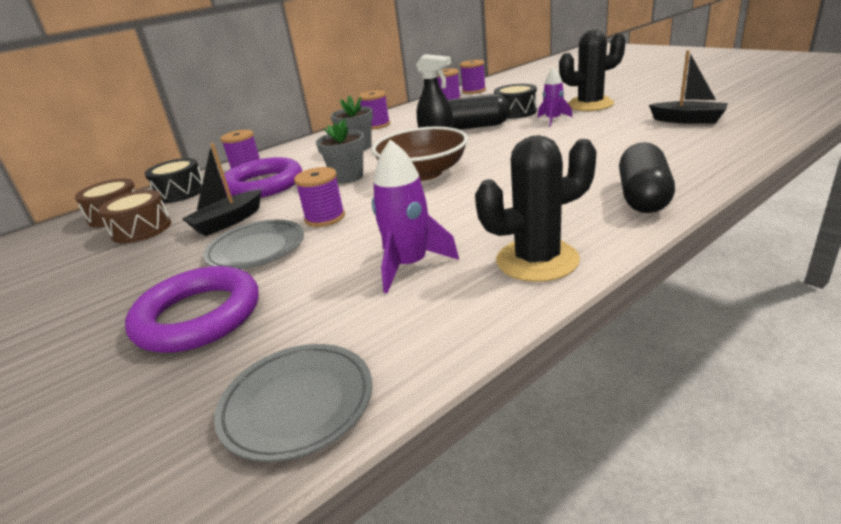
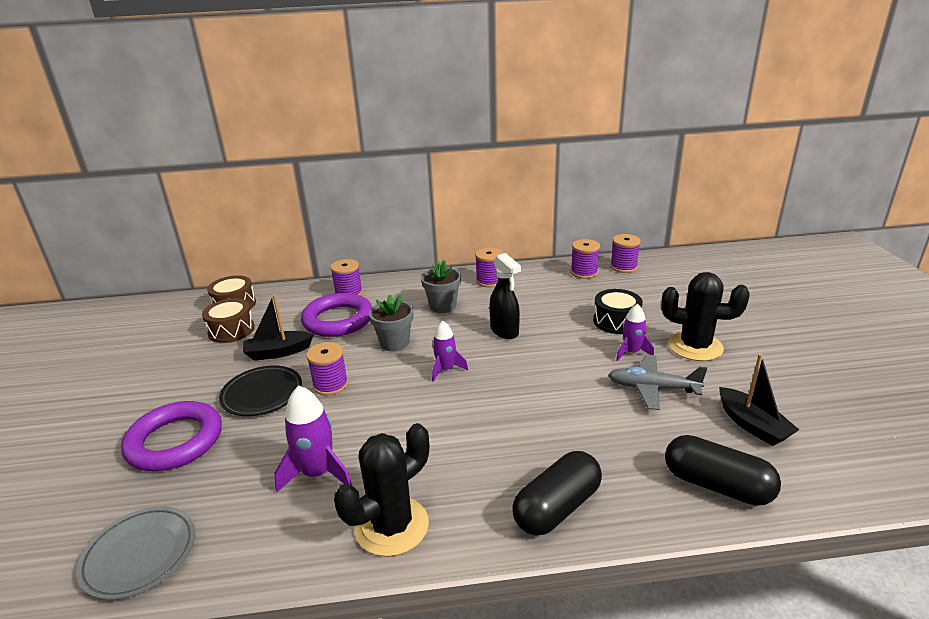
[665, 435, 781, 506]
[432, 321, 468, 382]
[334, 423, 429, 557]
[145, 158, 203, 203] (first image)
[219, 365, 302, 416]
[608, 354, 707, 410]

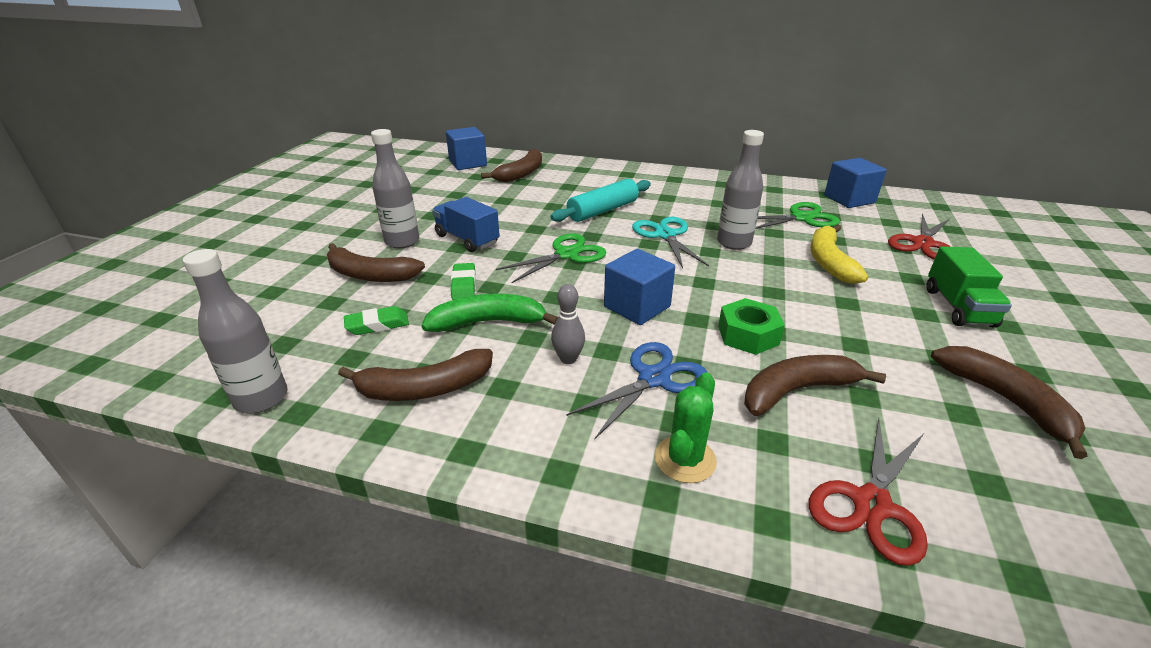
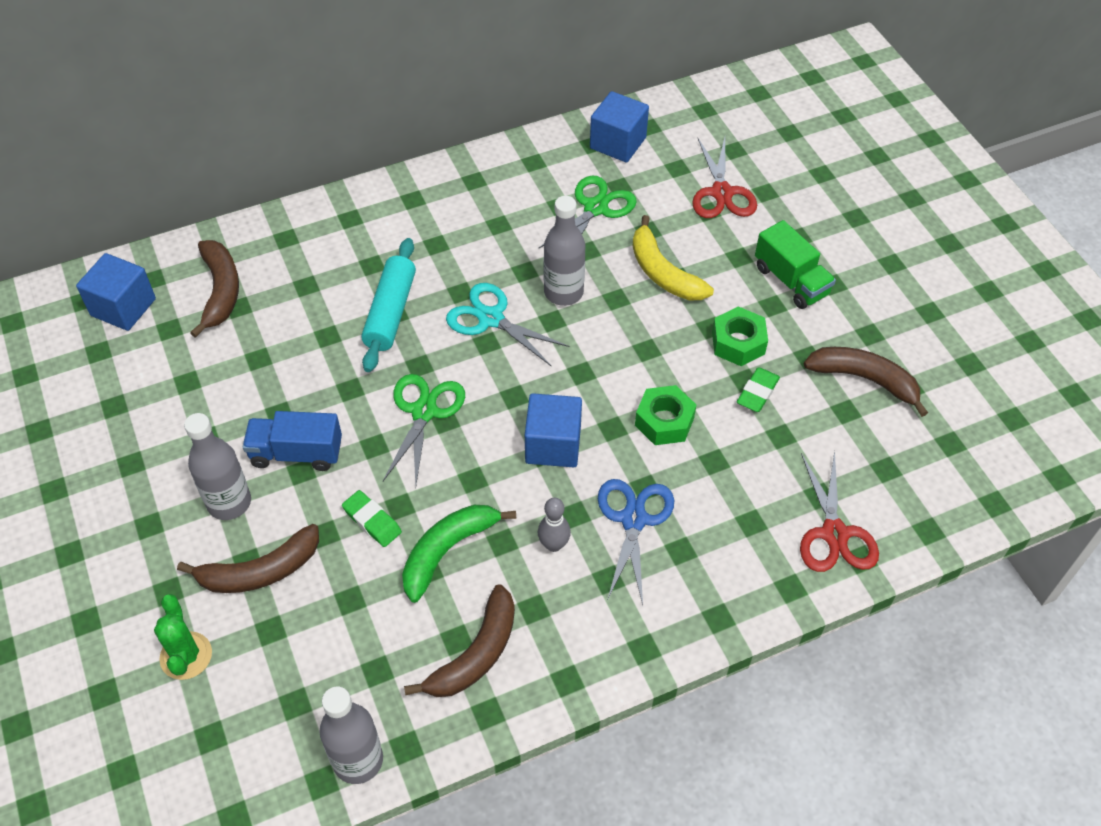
[737, 367, 780, 412]
[744, 355, 886, 416] (first image)
[154, 594, 212, 680]
[712, 306, 768, 366]

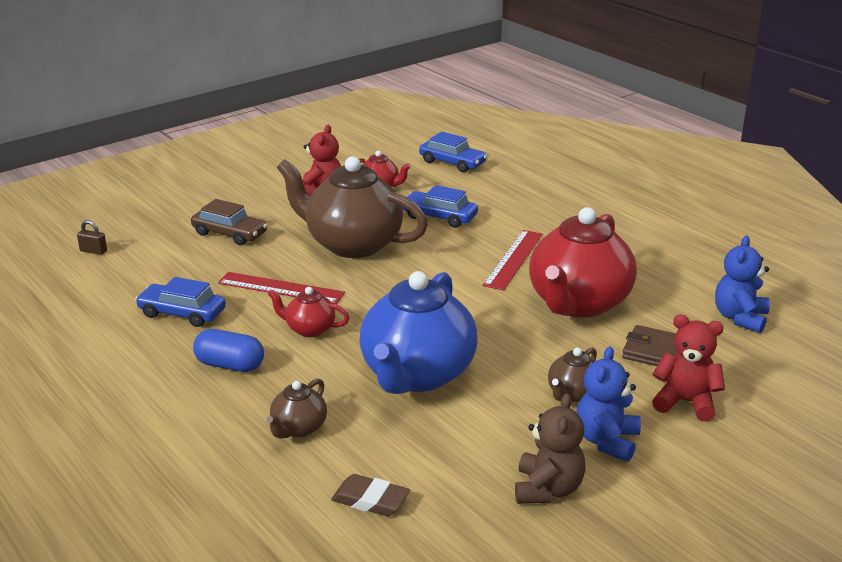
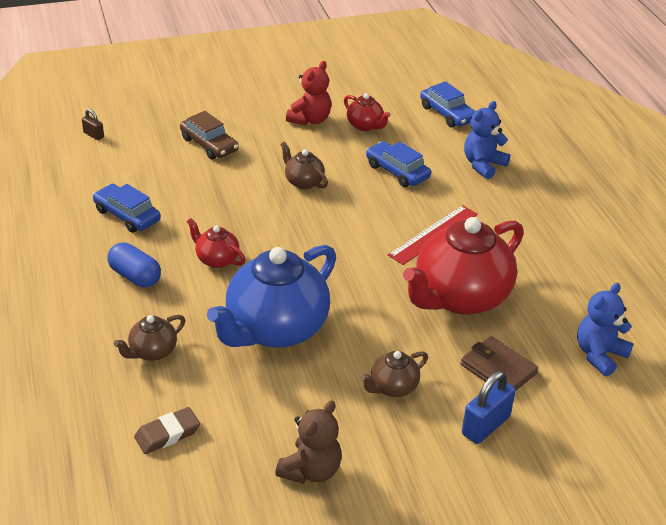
[280, 142, 328, 189]
[218, 272, 345, 304] (first image)
[462, 371, 515, 444]
[464, 101, 510, 179]
[134, 407, 200, 454]

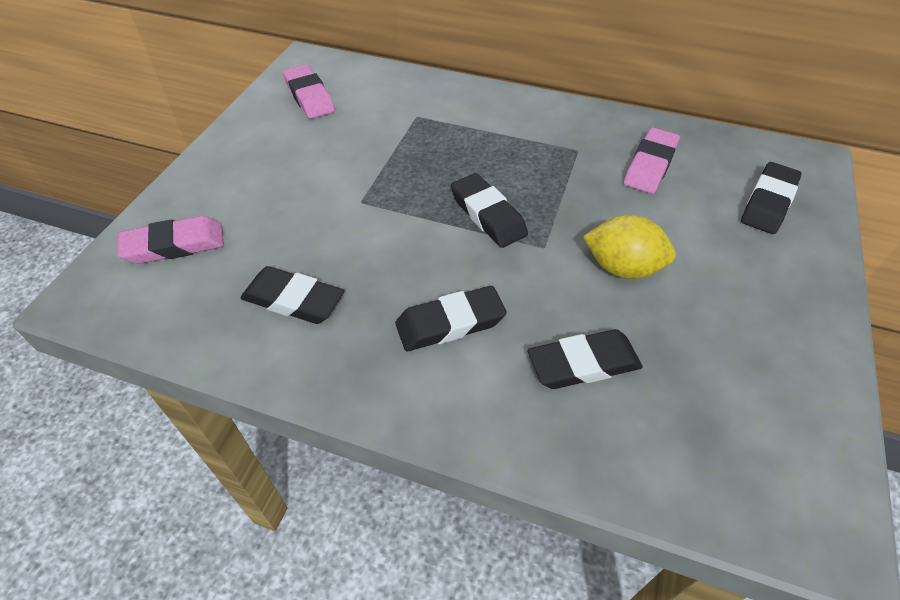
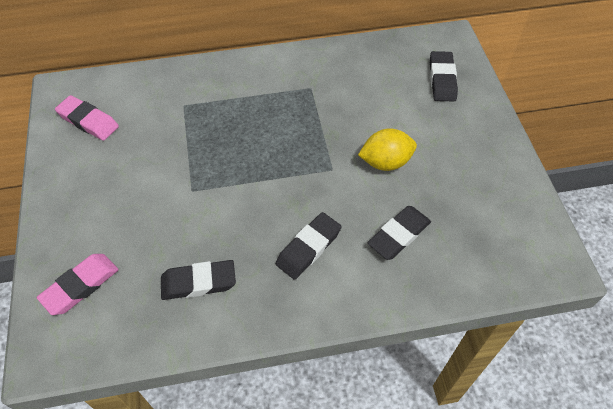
[624, 127, 680, 194] (first image)
[451, 173, 528, 248] (first image)

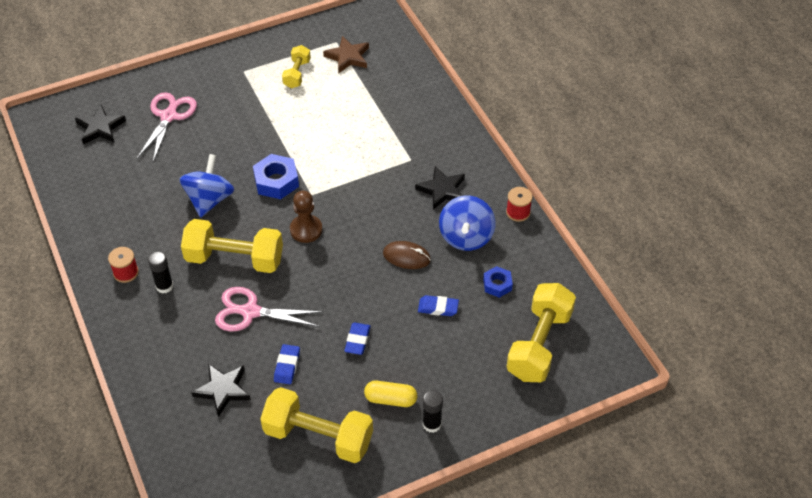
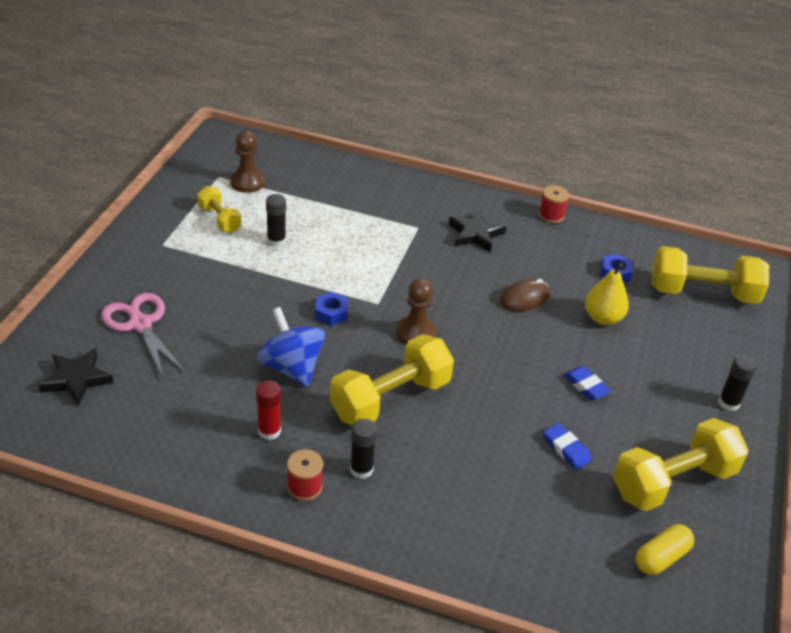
[230, 131, 265, 193]
[315, 292, 348, 325]
[439, 196, 496, 251] (first image)
[652, 246, 769, 304]
[215, 287, 323, 332] (first image)
[585, 263, 629, 325]
[191, 364, 251, 417] (first image)
[636, 524, 694, 575]
[266, 194, 286, 247]
[256, 381, 281, 440]

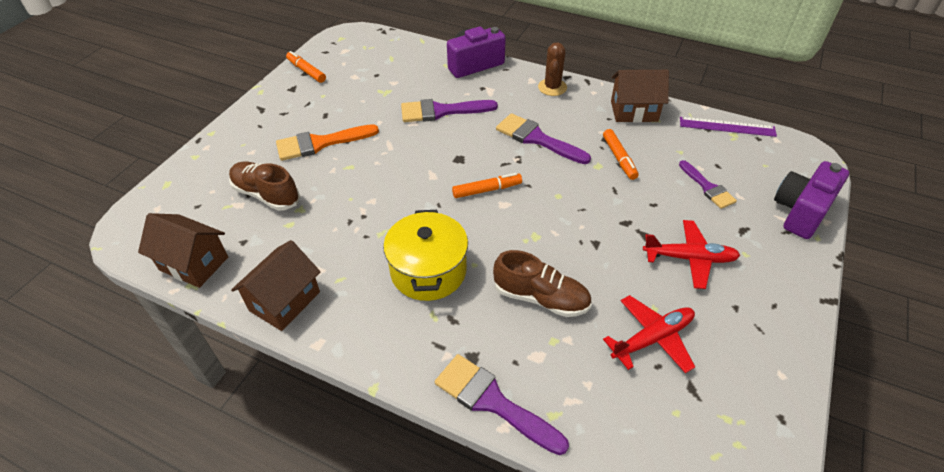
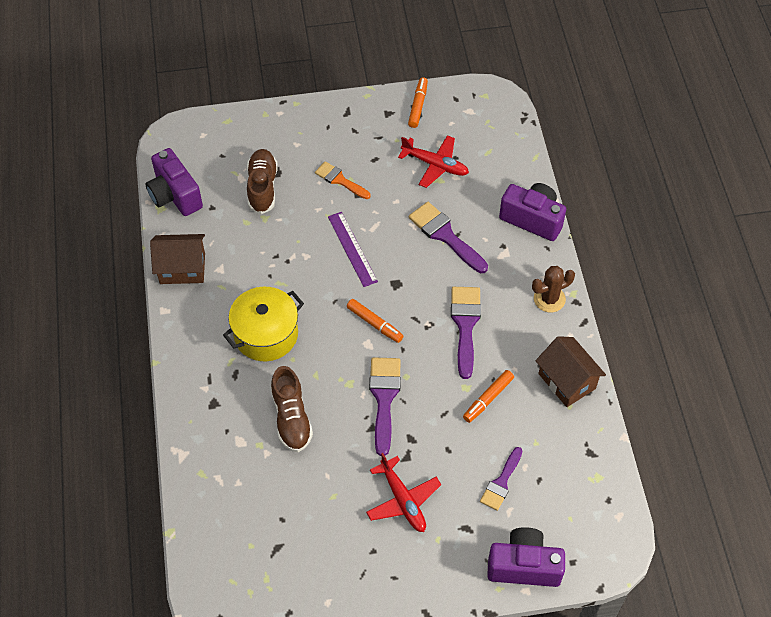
[328, 212, 378, 287]
[315, 161, 371, 199]
[145, 148, 203, 216]
[398, 135, 469, 188]
[369, 357, 401, 456]

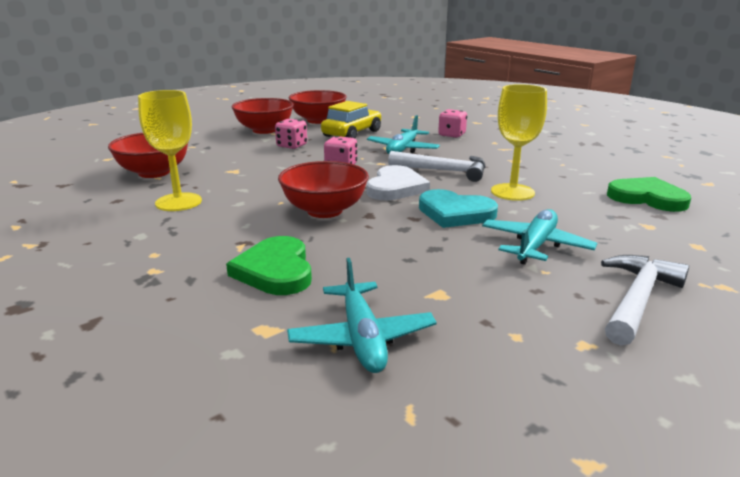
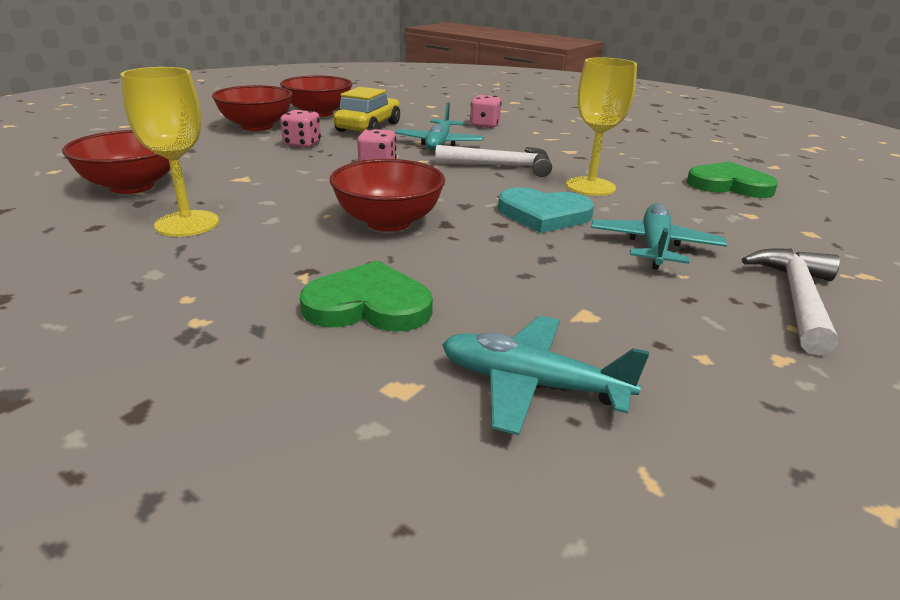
[366, 165, 430, 200] (first image)
[300, 261, 433, 332]
[442, 316, 649, 435]

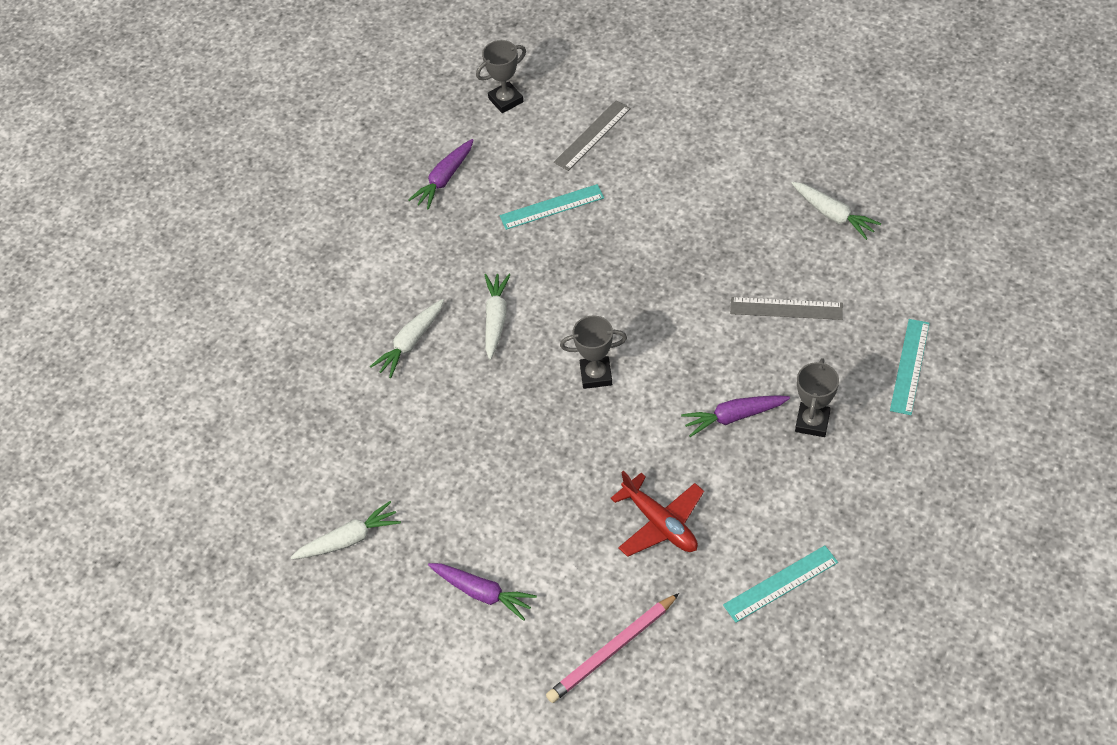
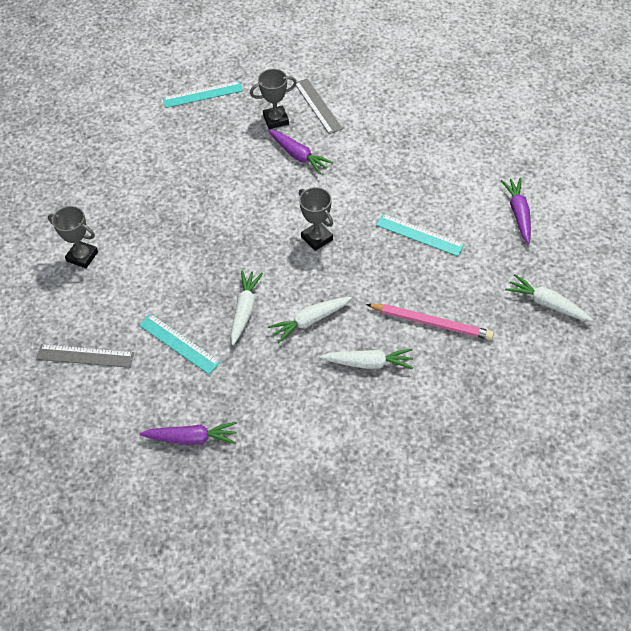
[48, 206, 98, 268]
[231, 270, 263, 345]
[296, 78, 343, 134]
[611, 471, 704, 557] (first image)
[376, 214, 465, 256]
[366, 304, 494, 340]

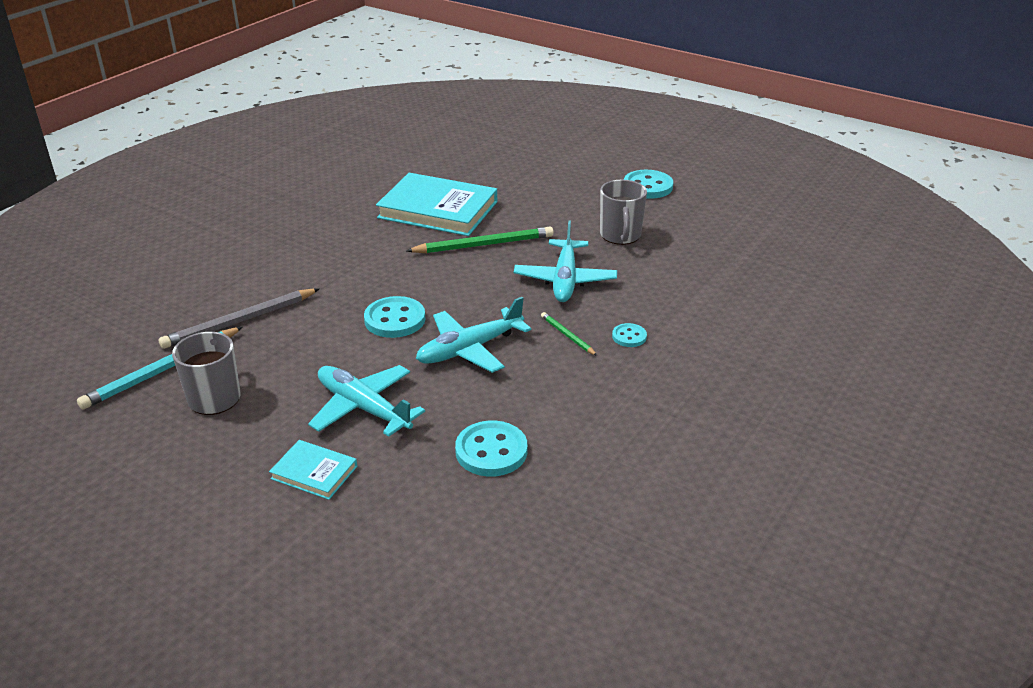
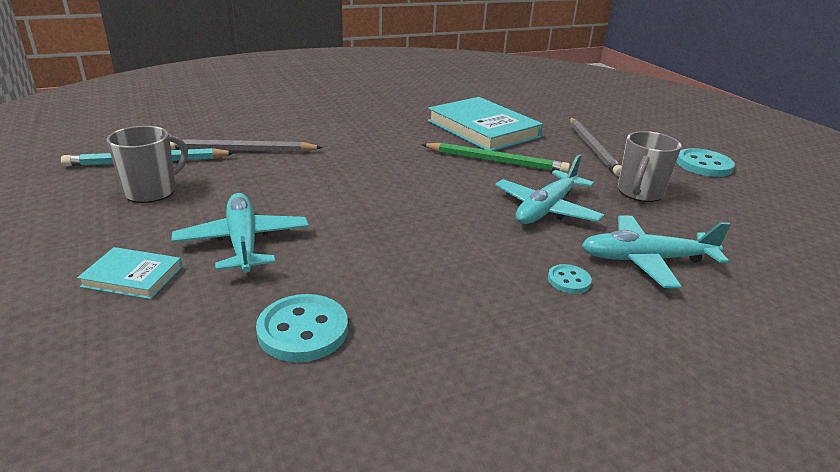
[364, 296, 425, 338] (first image)
[581, 215, 731, 288]
[541, 312, 597, 356] (first image)
[77, 247, 182, 299]
[569, 118, 622, 176]

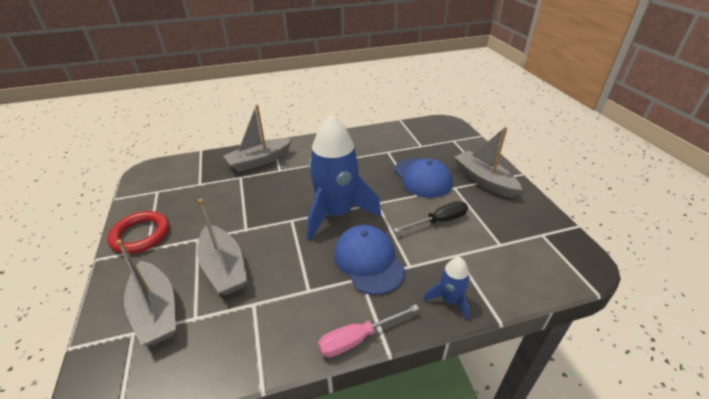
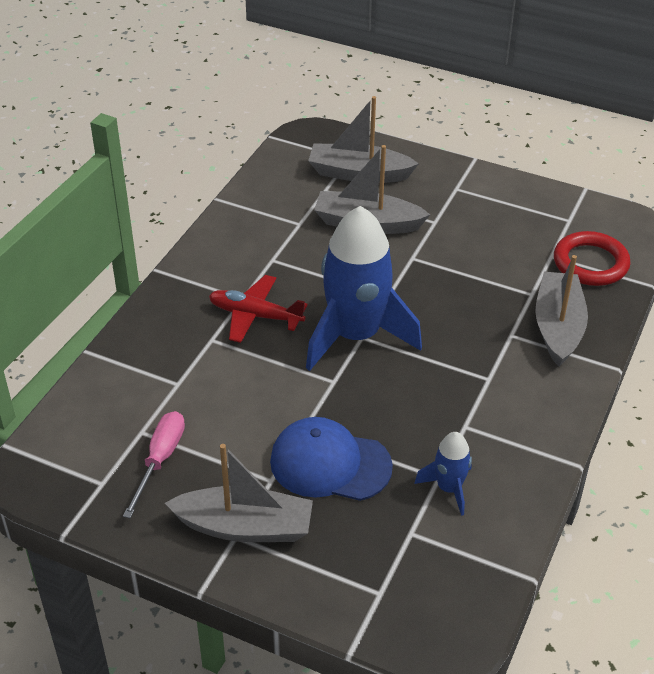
[393, 201, 468, 233] (first image)
[554, 231, 631, 286]
[209, 275, 308, 343]
[414, 432, 472, 516]
[123, 411, 185, 518]

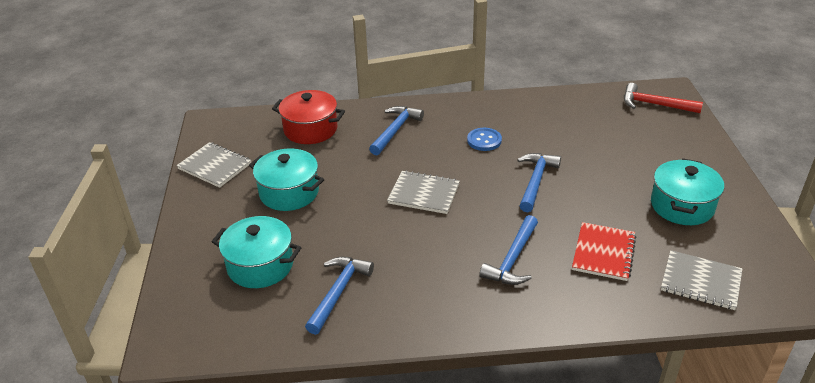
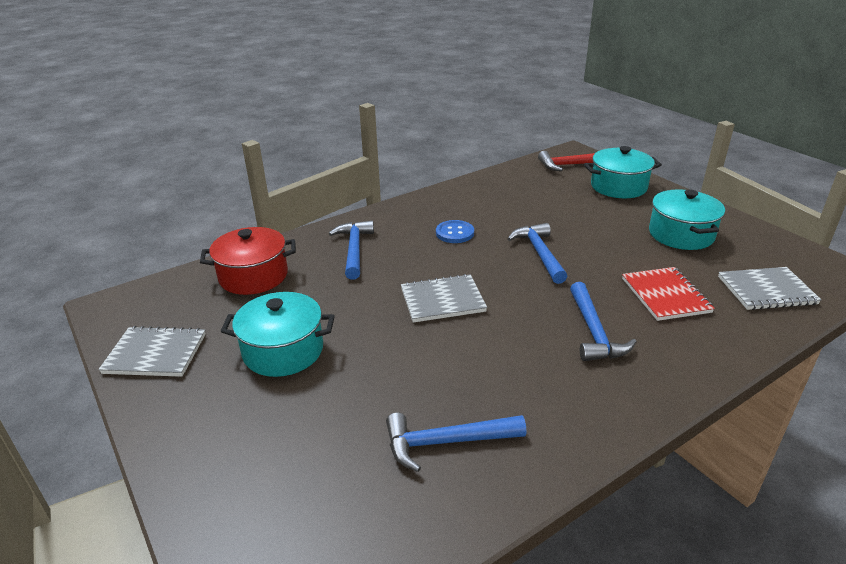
[584, 146, 662, 198]
[386, 413, 526, 472]

